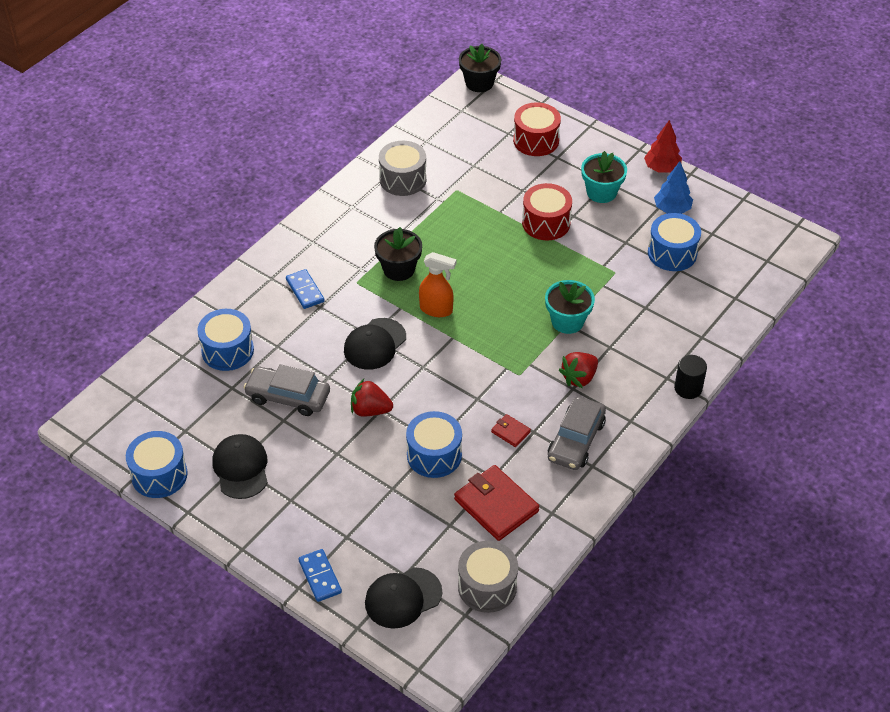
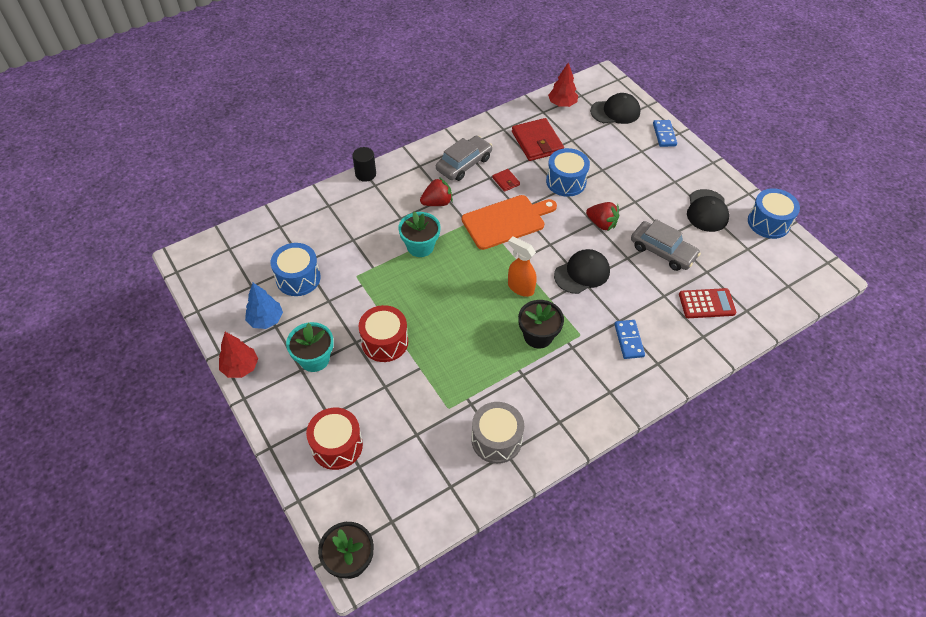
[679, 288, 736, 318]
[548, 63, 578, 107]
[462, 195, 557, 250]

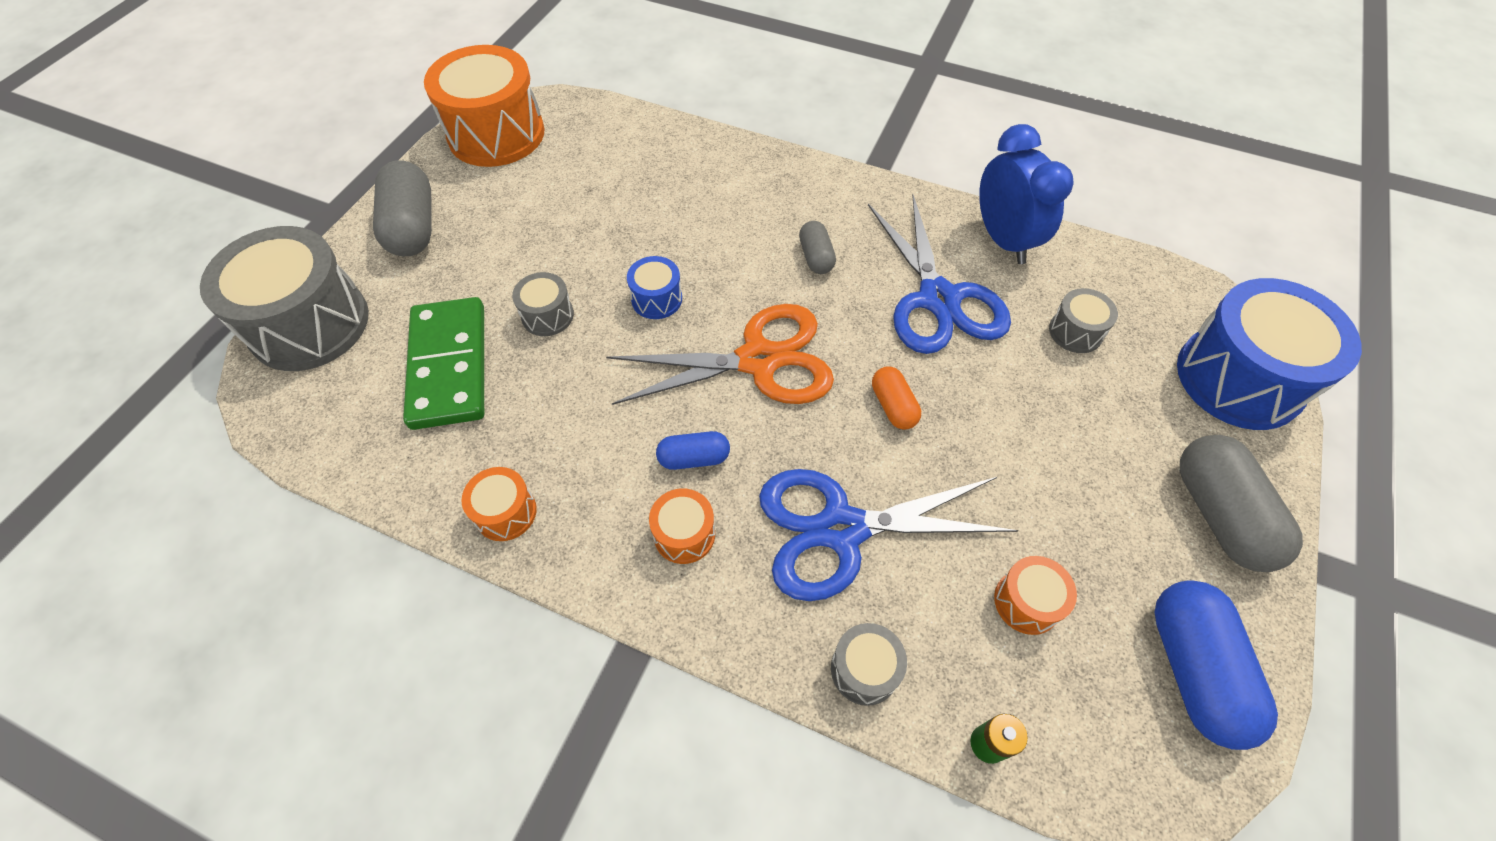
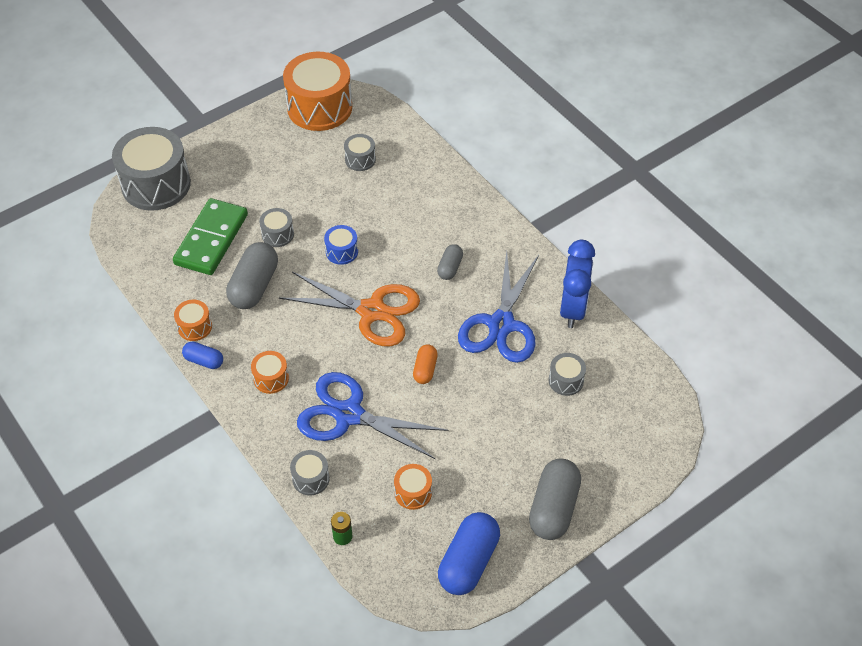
[226, 242, 278, 309]
[1177, 278, 1362, 430] (first image)
[182, 342, 223, 369]
[344, 134, 376, 171]

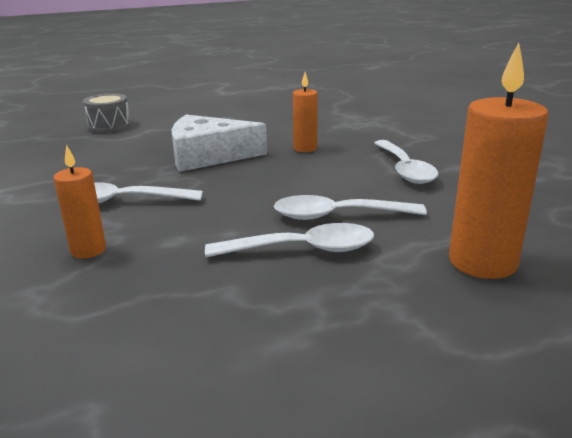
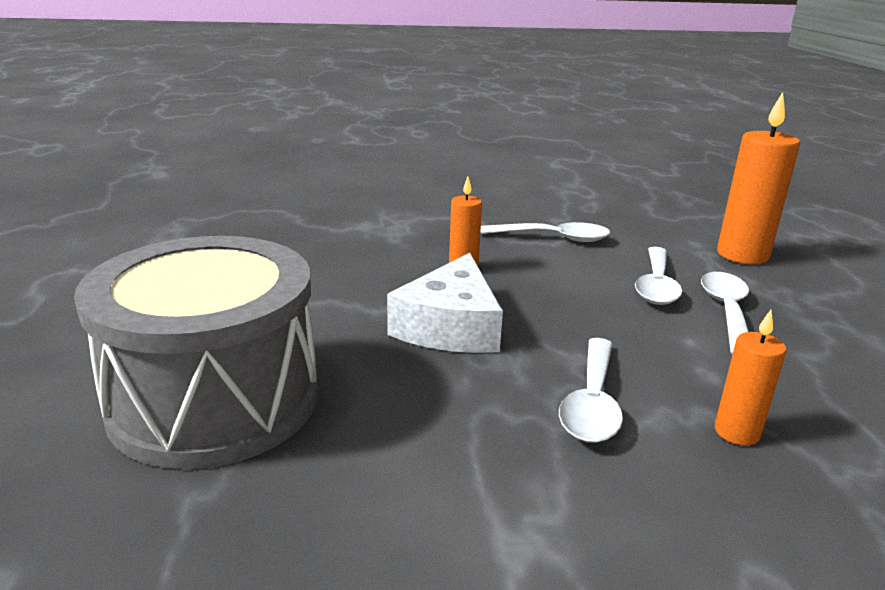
[74, 236, 318, 469]

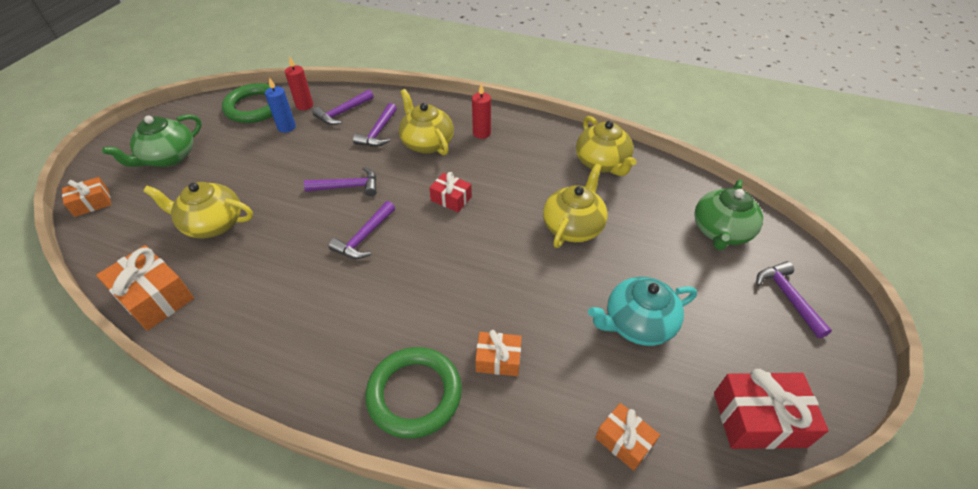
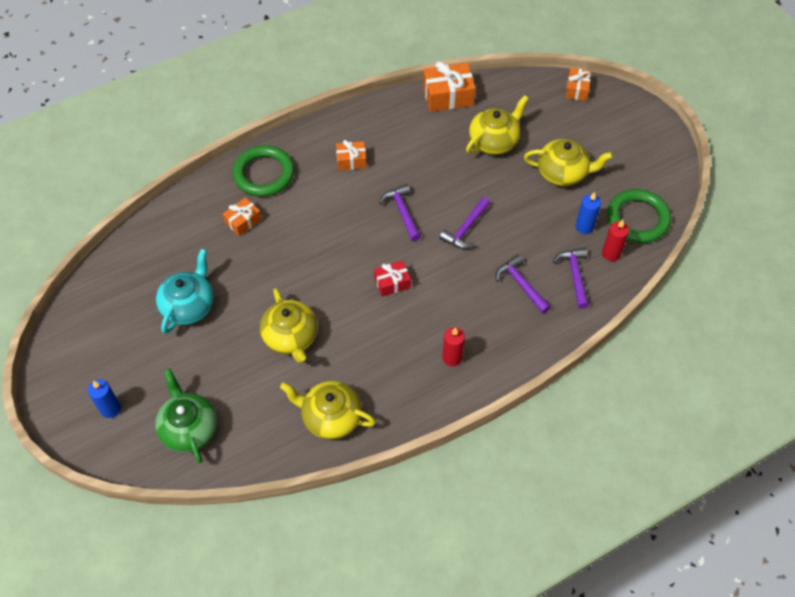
[524, 139, 613, 186]
[102, 114, 202, 167] (first image)
[88, 379, 121, 418]
[714, 369, 829, 449] (first image)
[336, 140, 367, 170]

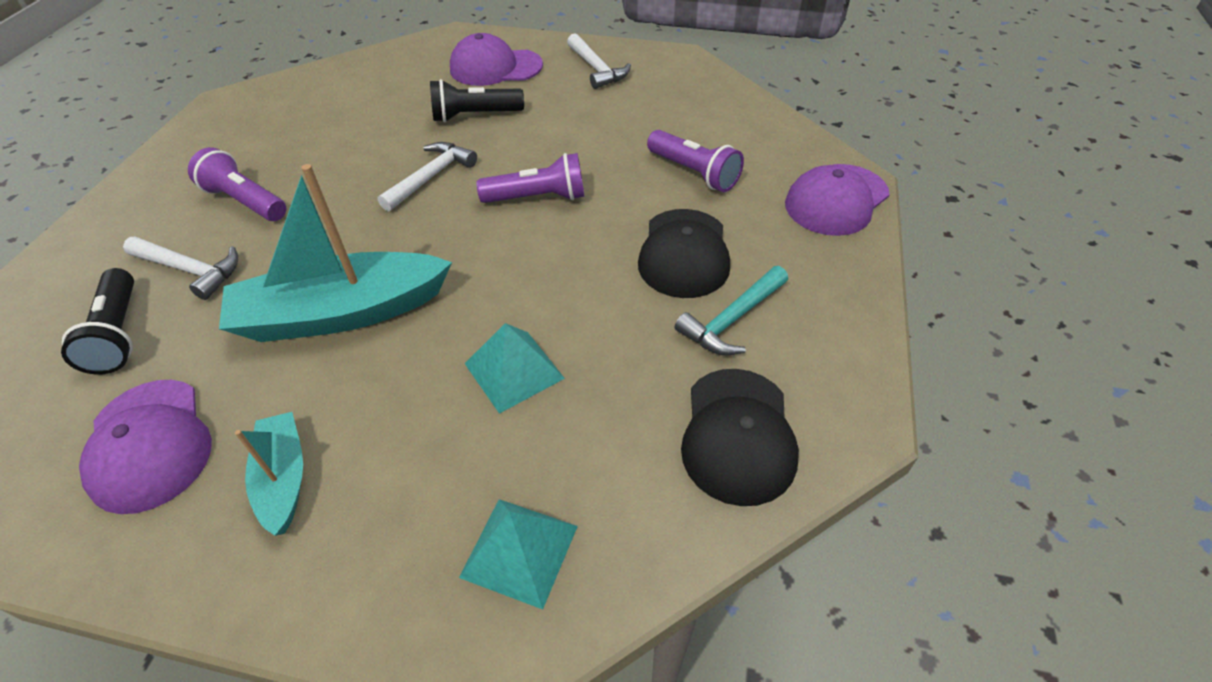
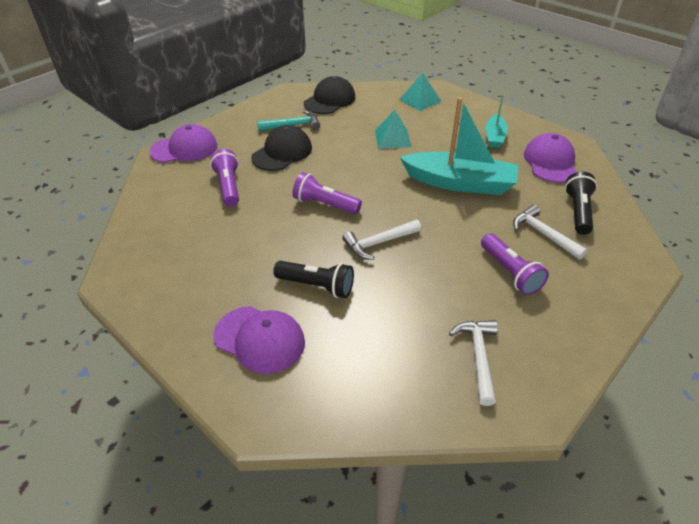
[449, 320, 498, 406]

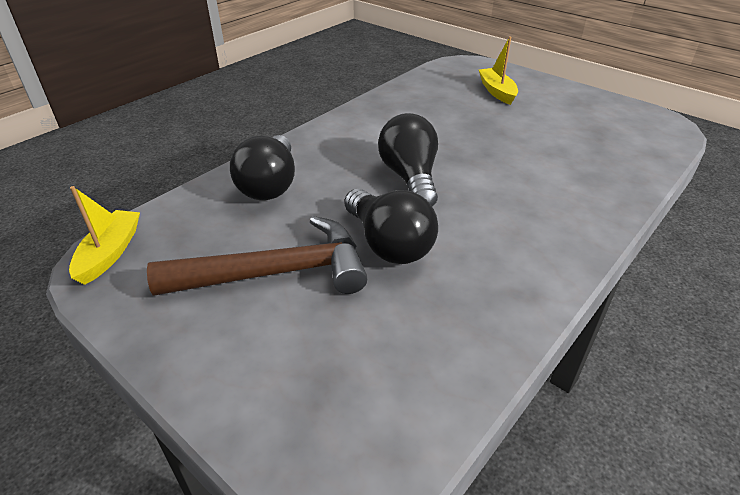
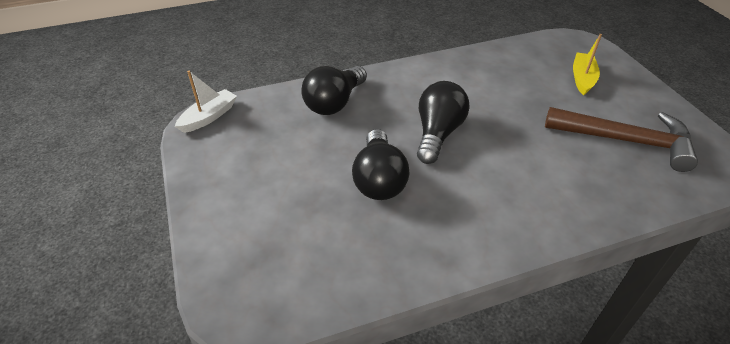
[175, 71, 237, 133]
[545, 107, 698, 172]

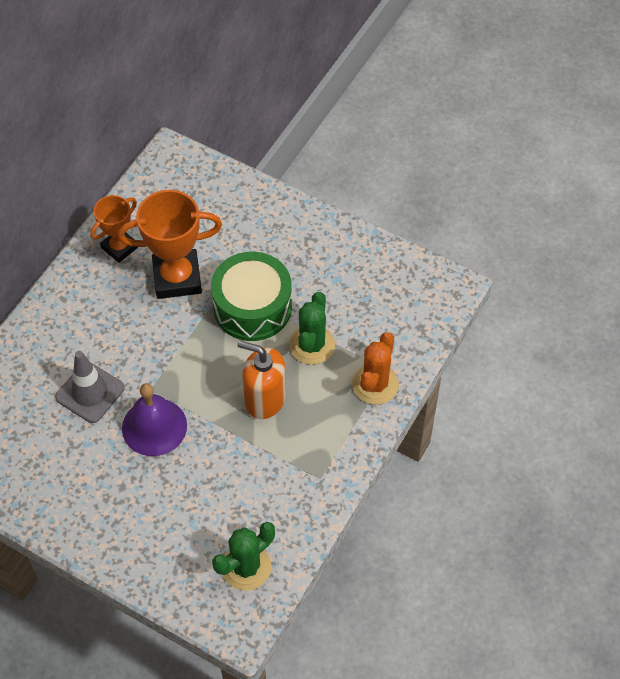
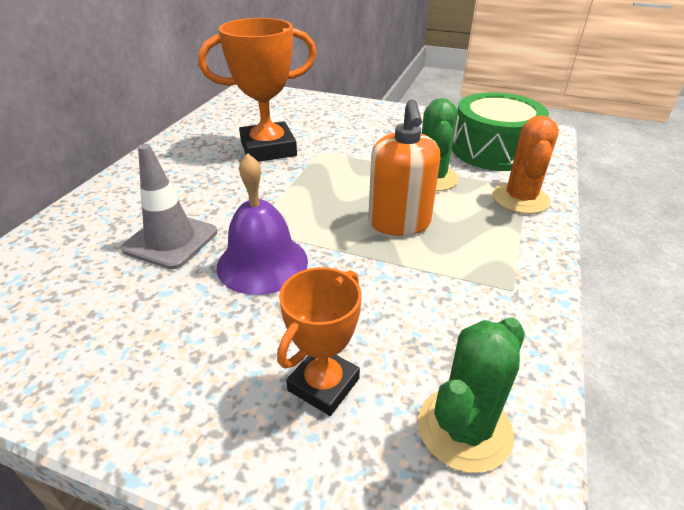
[277, 267, 362, 416]
[452, 92, 549, 171]
[368, 99, 440, 236]

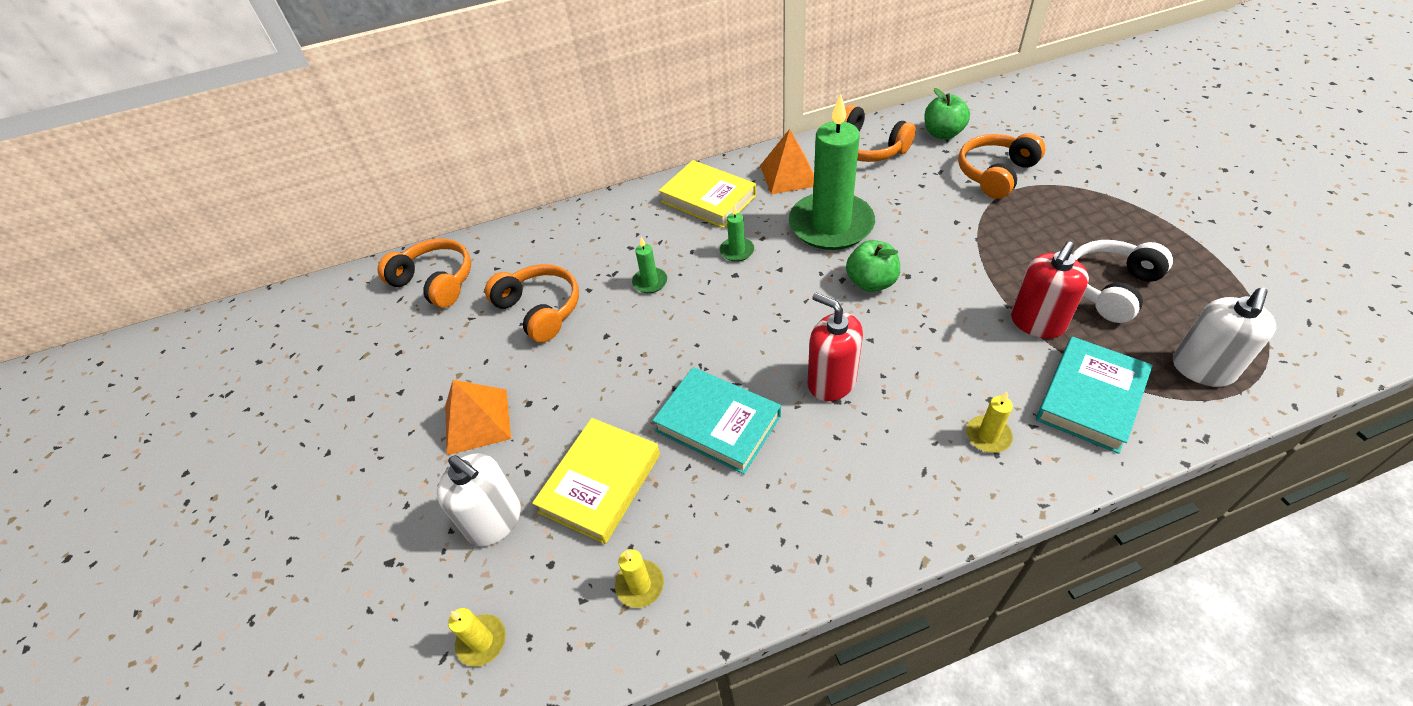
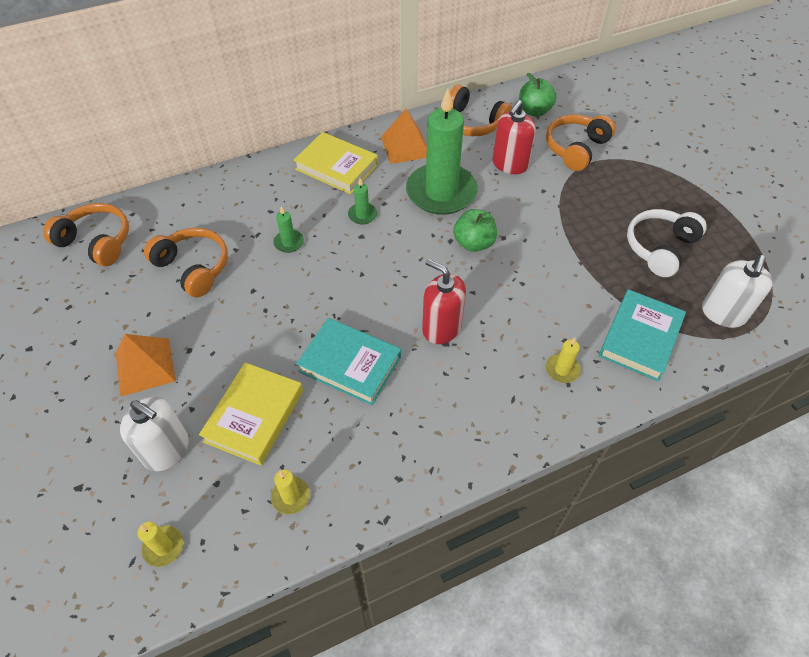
[492, 100, 536, 174]

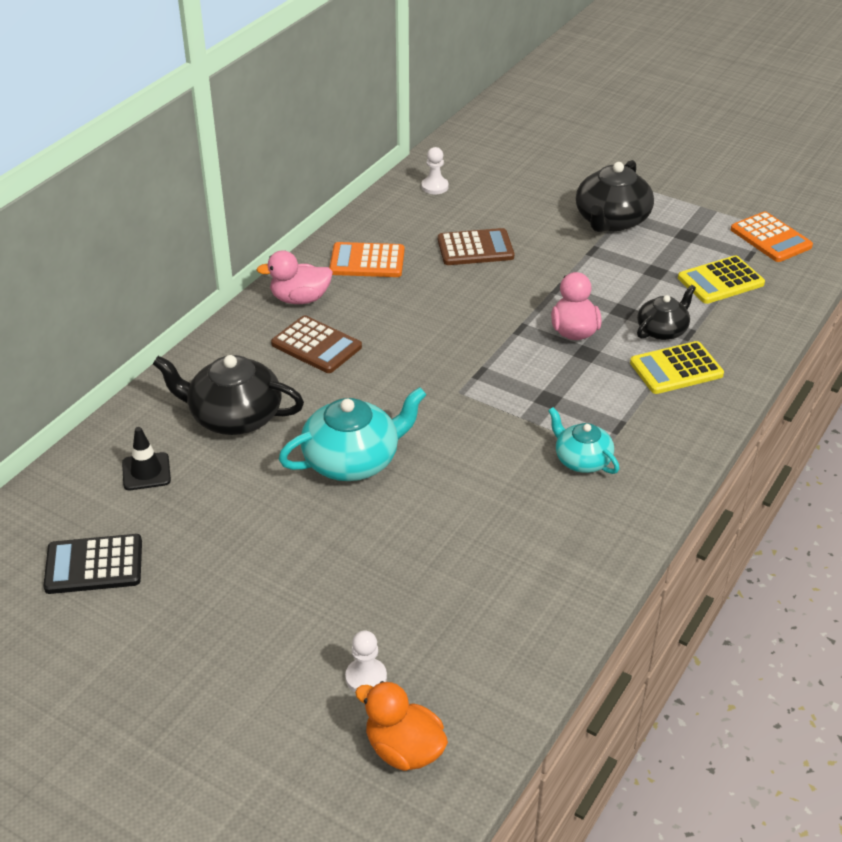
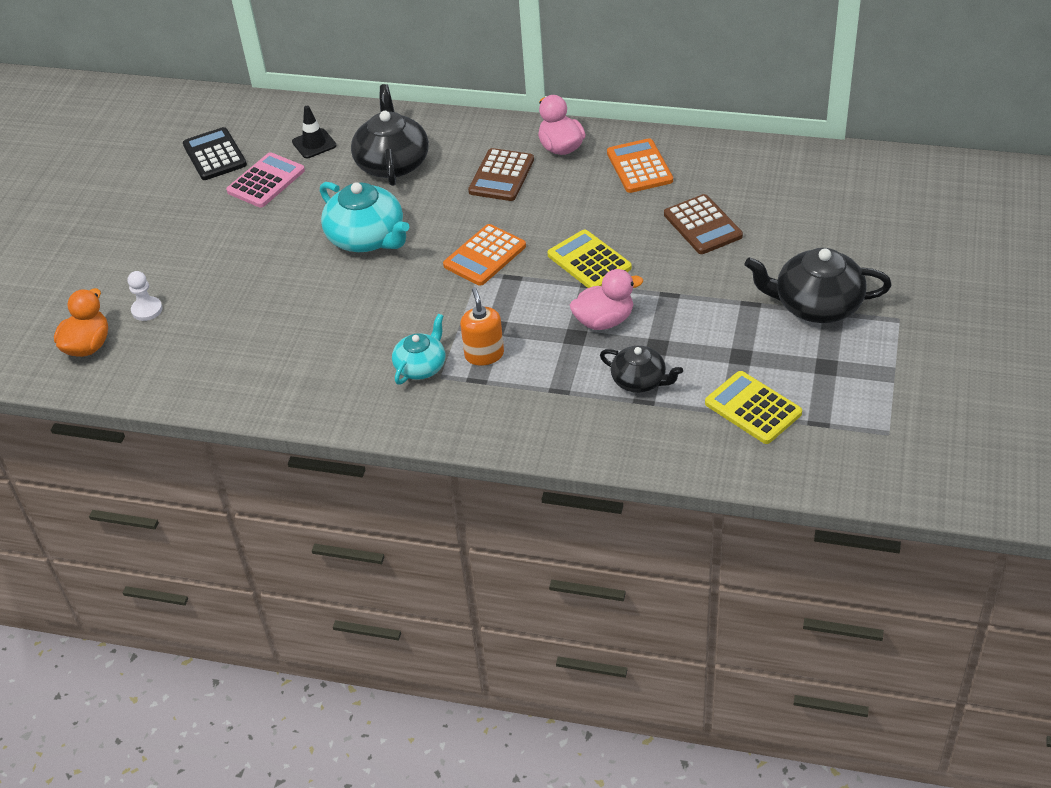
[421, 147, 449, 194] (first image)
[443, 224, 526, 286]
[547, 229, 632, 288]
[226, 152, 305, 208]
[460, 287, 504, 366]

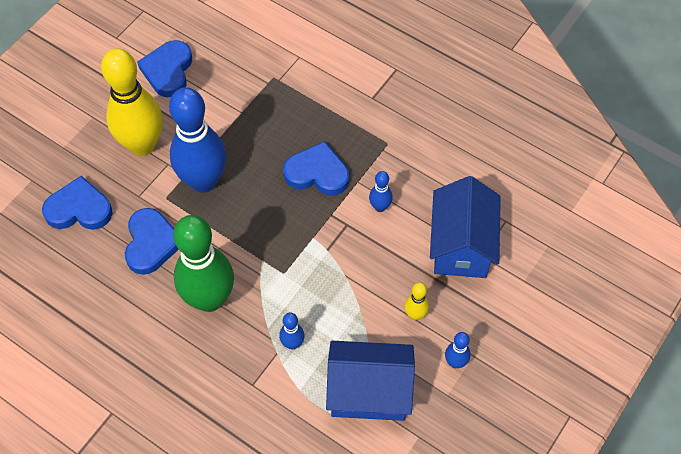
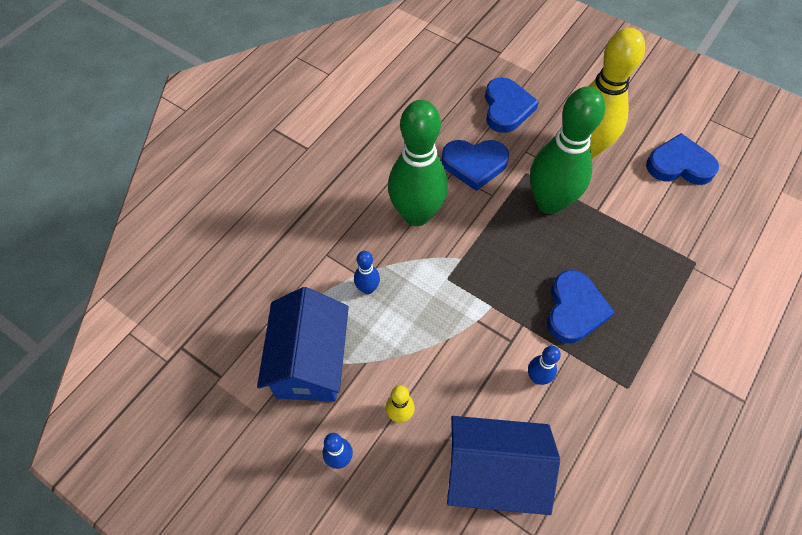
[530, 86, 605, 214]

